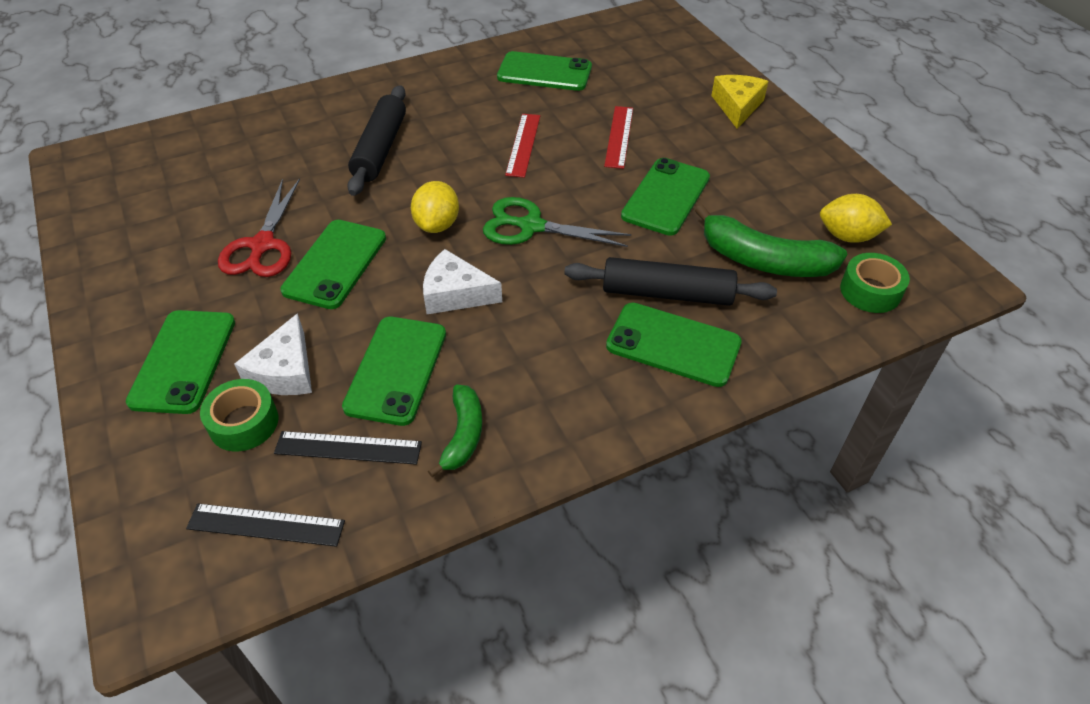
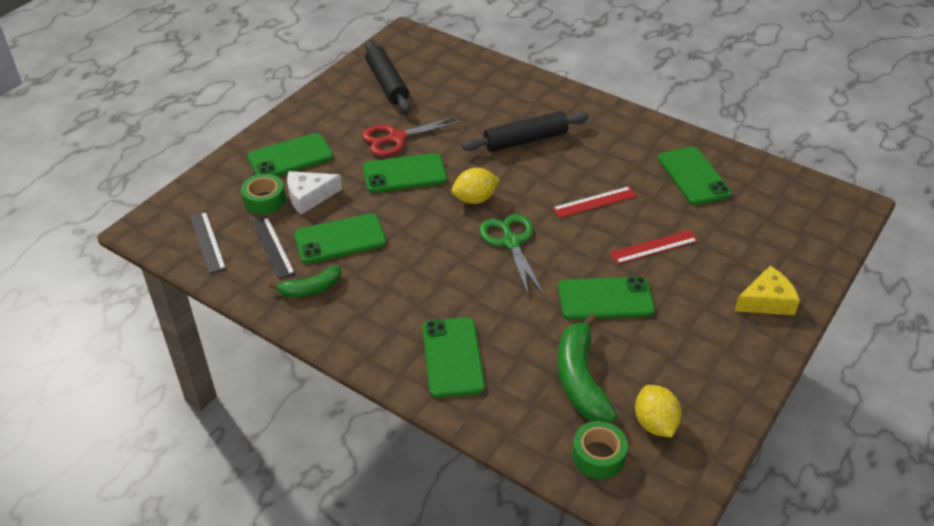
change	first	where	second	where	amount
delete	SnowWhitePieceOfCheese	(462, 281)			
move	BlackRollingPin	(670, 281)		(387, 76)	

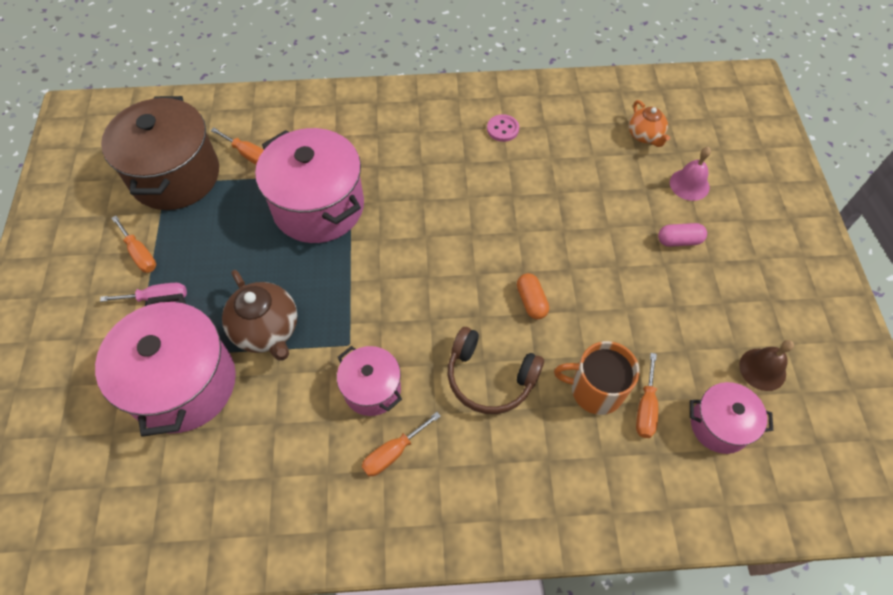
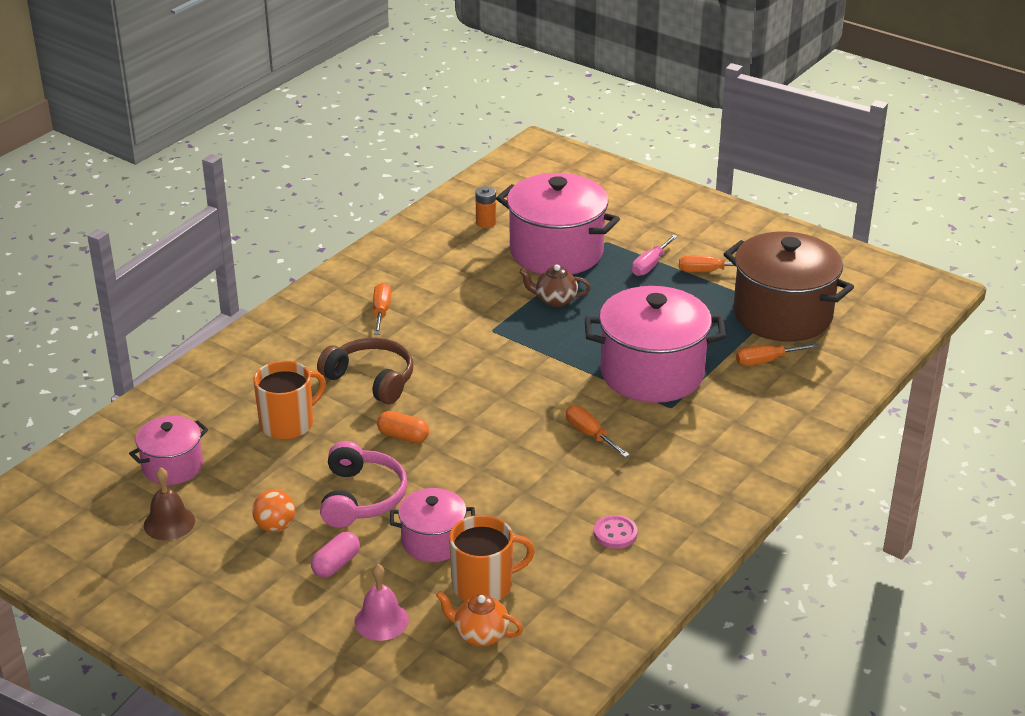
change	first	where	second	where	amount
insert			OrangeBall	(273, 510)	
insert			RosePinkHeadset	(363, 484)	
insert			OrangeMug	(492, 558)	
insert			OrangePowerCell	(485, 207)	
move	RosePinkPot	(369, 381)		(432, 525)	
move	OrangeFlatScrewdriver	(647, 395)		(598, 431)	
rotate	BrownHeadset	(496, 370)		(365, 371)	60 degrees clockwise
resize	BrownChinaTeapot	(260, 315)		(555, 286)	x0.62

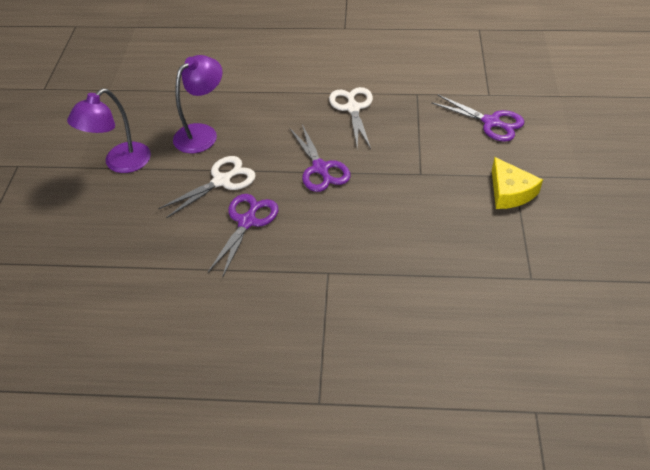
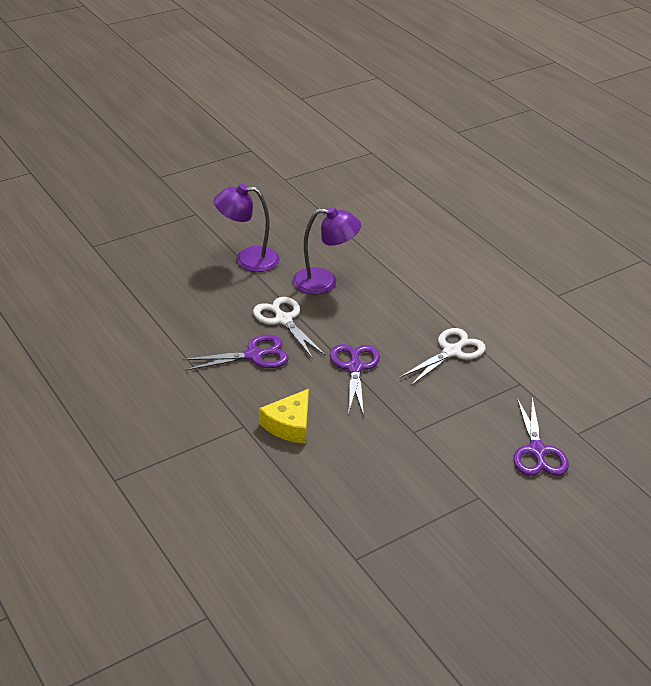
change	first	where	second	where	amount
move	YellowPieceOfCheese	(517, 183)		(284, 416)	
rotate	SnowWhitePairOfScissors	(207, 187)		(289, 328)	135 degrees counterclockwise
rotate	RoyalPurplePairOfScissors	(320, 158)		(355, 380)	150 degrees clockwise

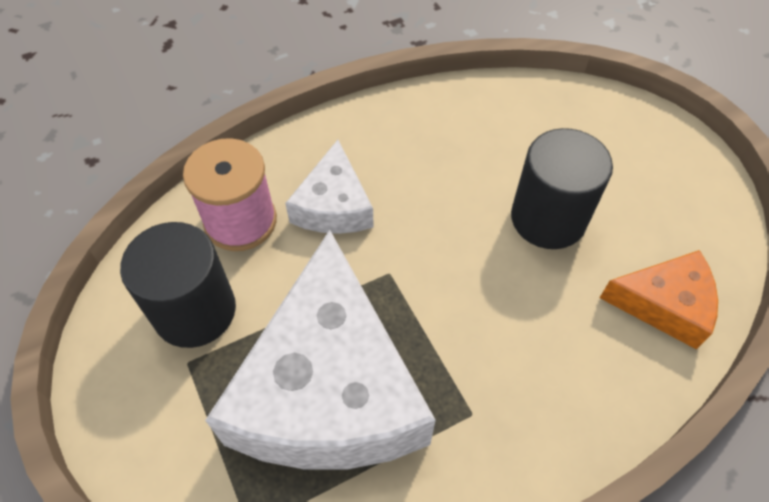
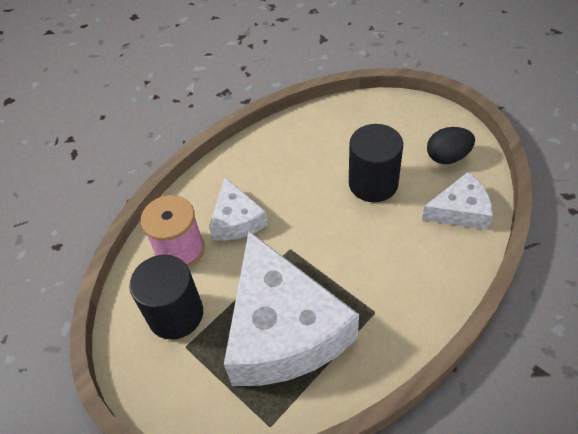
change	first	where	second	where	amount
insert			BlackEgg	(451, 145)	
recolor	OrangePieceOfCheese	(659, 300)	SnowWhitePieceOfCheese	(457, 201)	

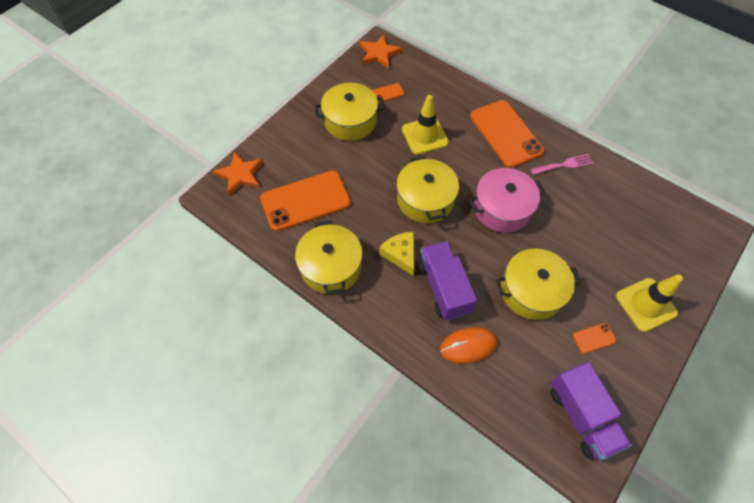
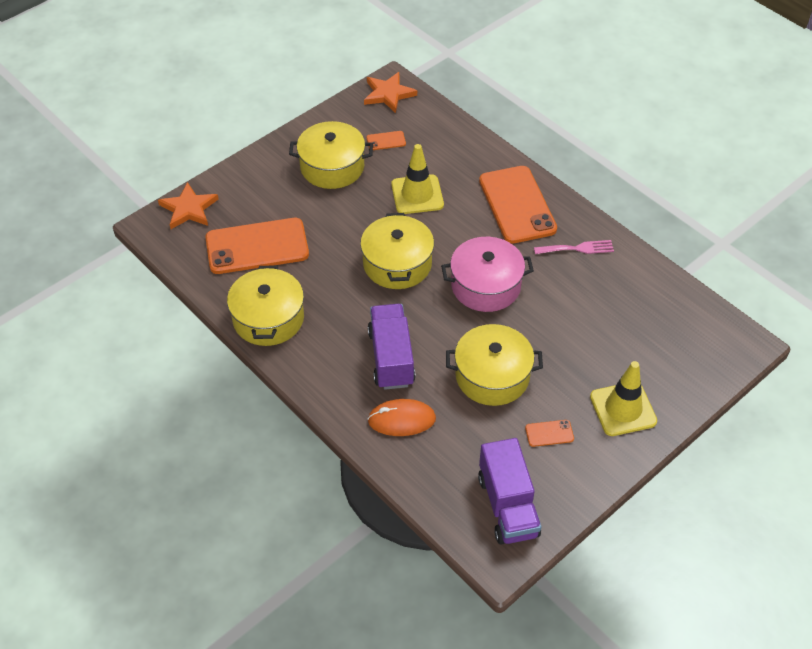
change	first	where	second	where	amount
delete	YellowPieceOfCheese	(396, 254)			

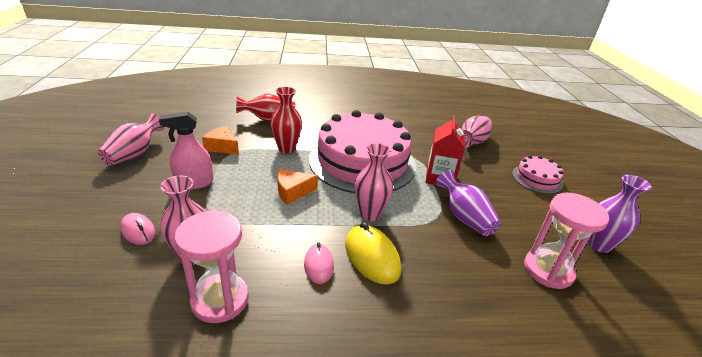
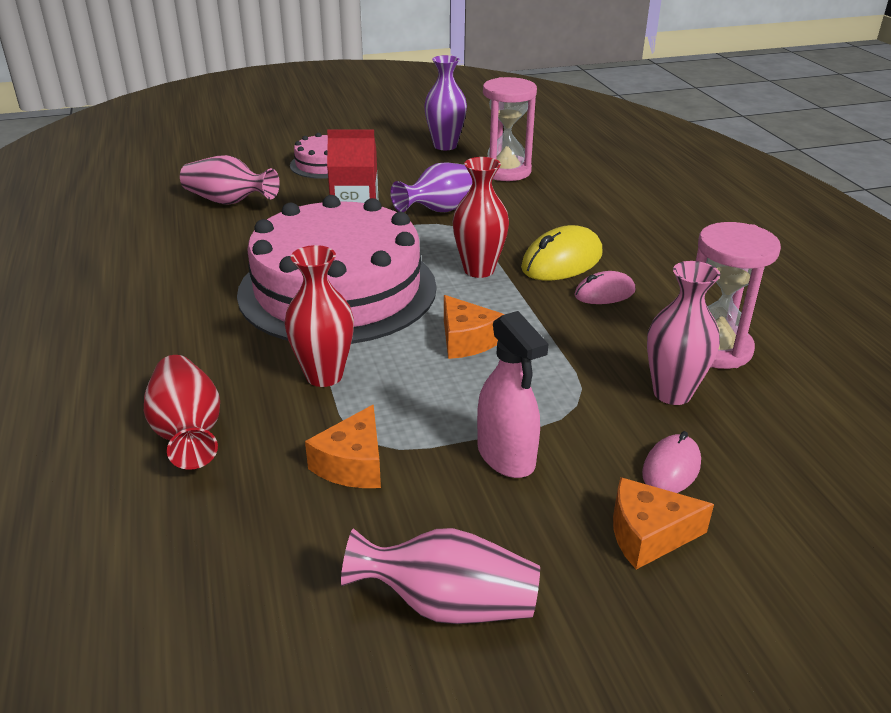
change	first	where	second	where	amount
insert			OrangePieceOfCheese	(663, 523)	
recolor	RosePinkVase	(374, 182)	ScarletVase	(480, 217)	

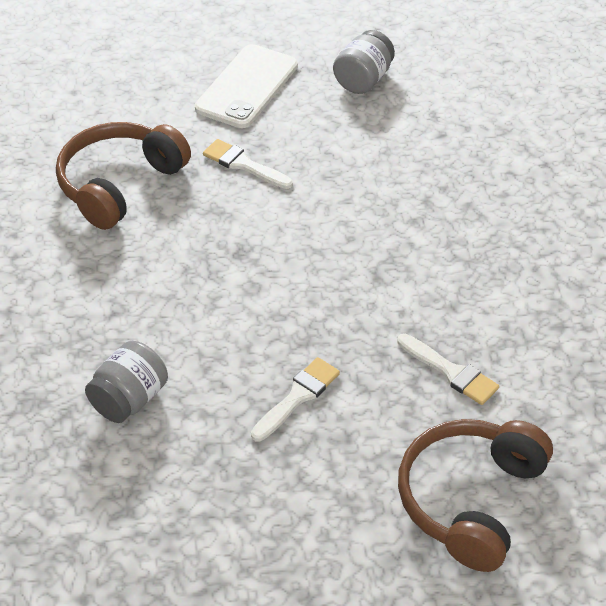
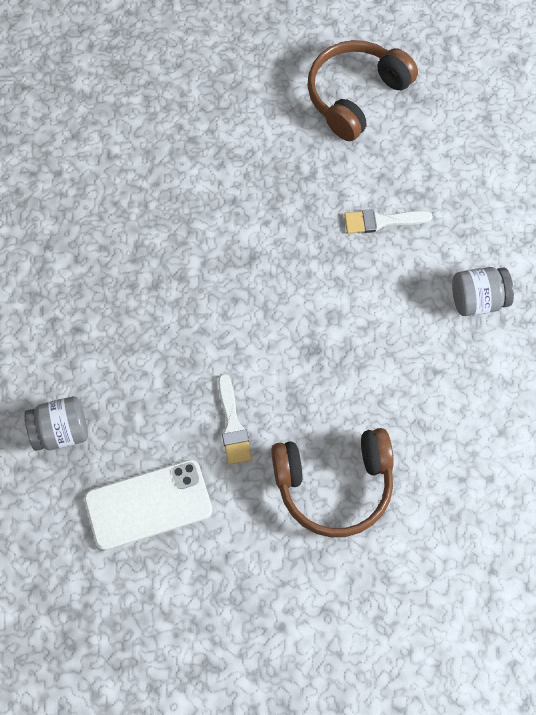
change	first	where	second	where	amount
delete	SnowWhitePaintbrush	(448, 369)			
rotate	BrownHeadset	(475, 495)		(362, 90)	150 degrees clockwise

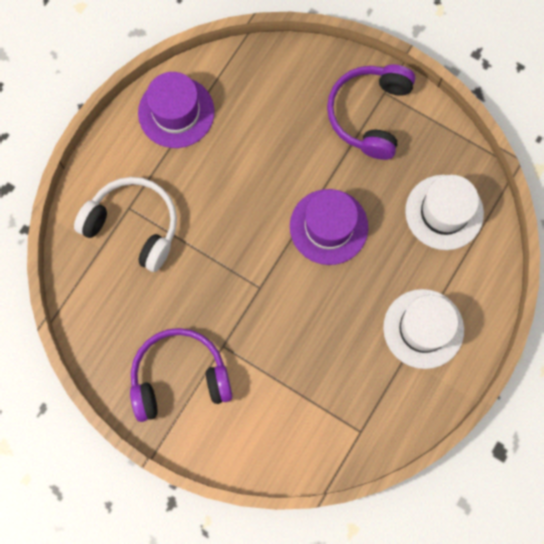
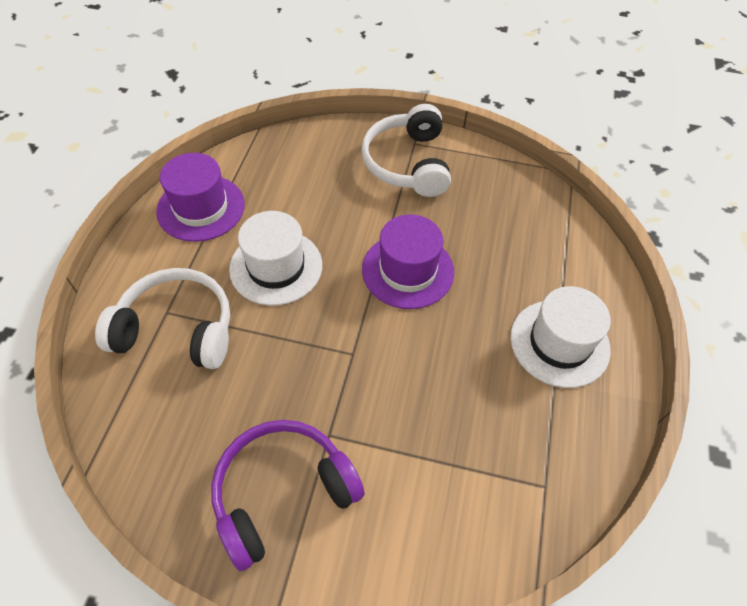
change	first	where	second	where	amount
move	SnowWhiteHat	(444, 212)		(275, 258)	
recolor	RoyalPurpleHeadset	(371, 112)	SnowWhiteHeadset	(406, 150)	

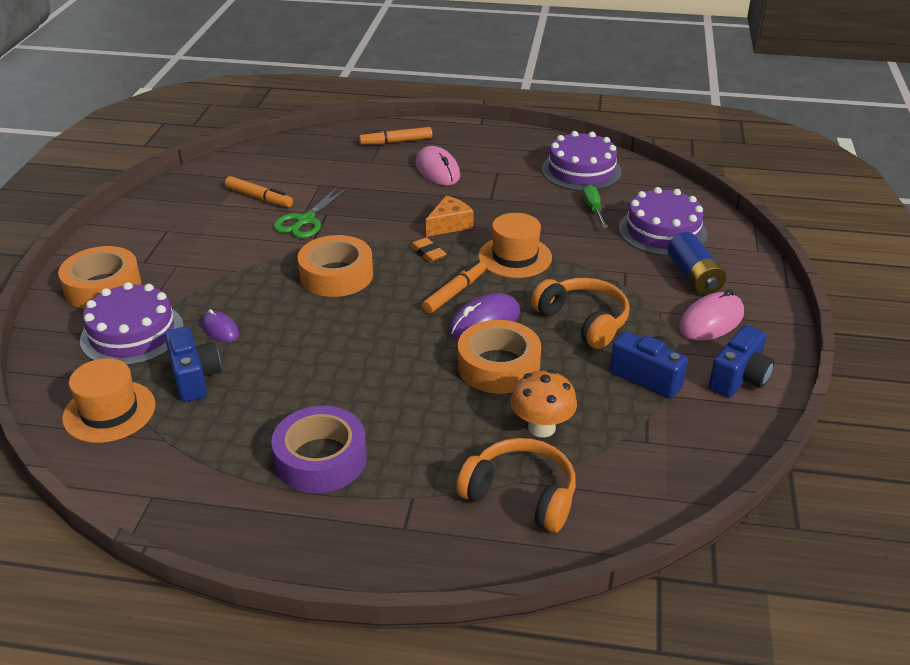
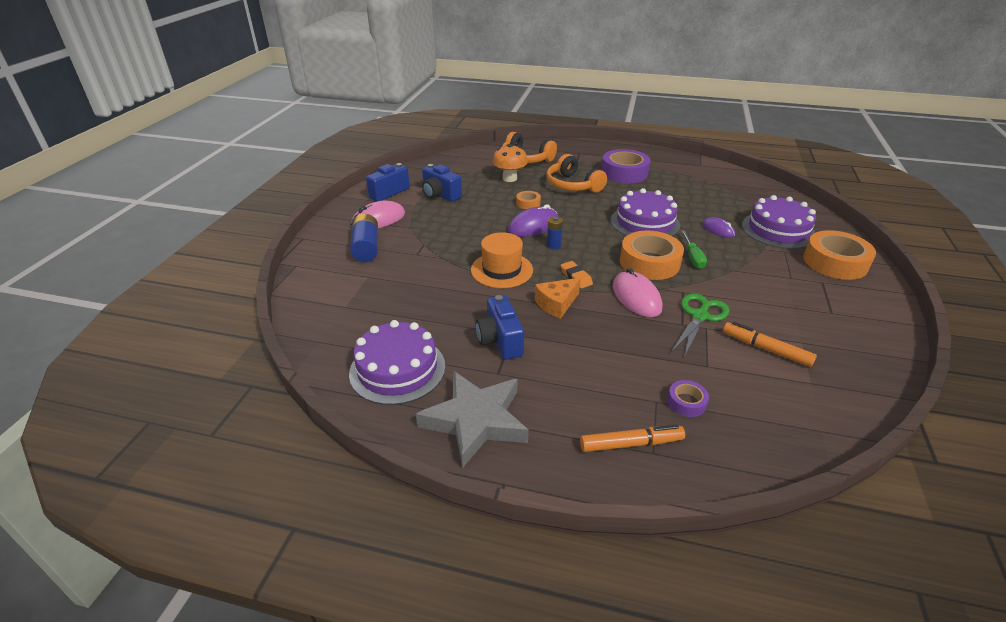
change	first	where	second	where	amount
delete	OrangeHat	(108, 400)			
insert			AshGreyStar	(472, 419)	
insert			RoyalPurpleRollOfTape	(688, 398)	
move	CobaltCamera	(193, 364)		(500, 327)	
move	RosePinkComputerMouse	(438, 166)		(637, 292)	
move	OrangeHeadset	(580, 313)		(576, 173)	
move	LeafGreenFlatScrewdriver	(595, 206)		(694, 250)	
move	RoyalPurpleLayerCake	(663, 221)		(645, 212)	
replace	OrangeMarker	(454, 287)	CobaltPowerCell	(555, 232)	
resize	OrangeRollOfTape	(499, 357)		(528, 200)	x0.48

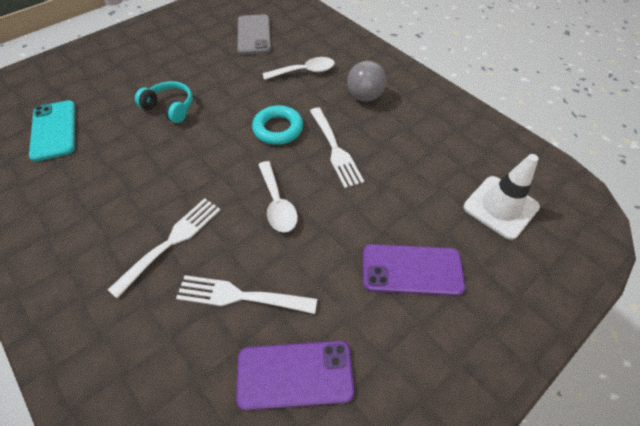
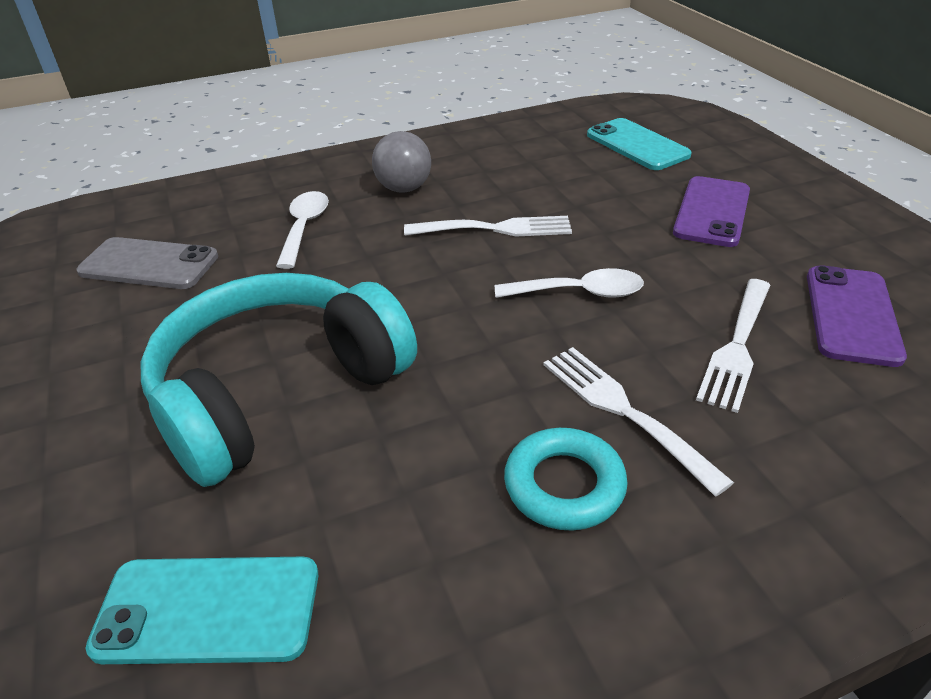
change	first	where	second	where	amount
move	TealHoop	(277, 125)		(566, 479)	
replace	SnowWhiteTrafficCone	(501, 197)	TealPhone	(639, 144)	
resize	TealHeadset	(164, 102)		(278, 380)	x2.21

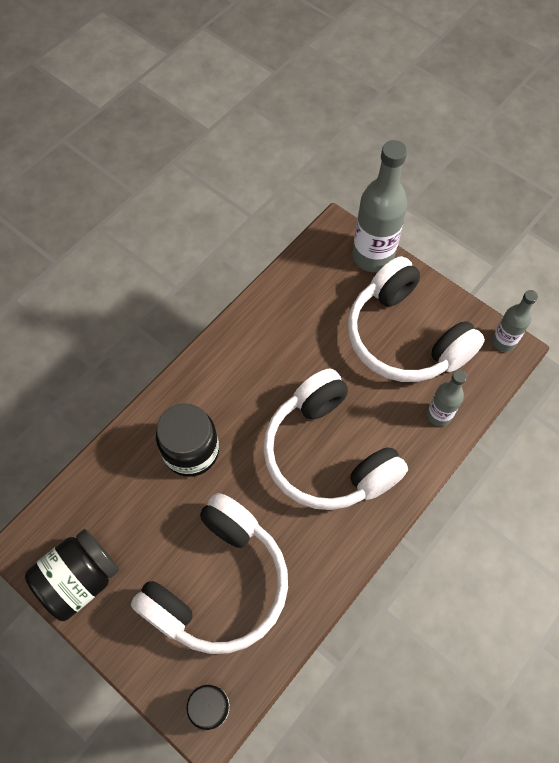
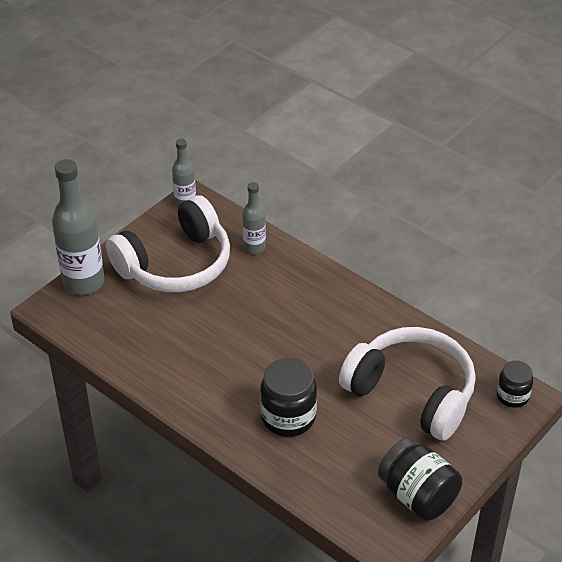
change	first	where	second	where	amount
delete	SnowWhiteHeadset	(335, 439)			

